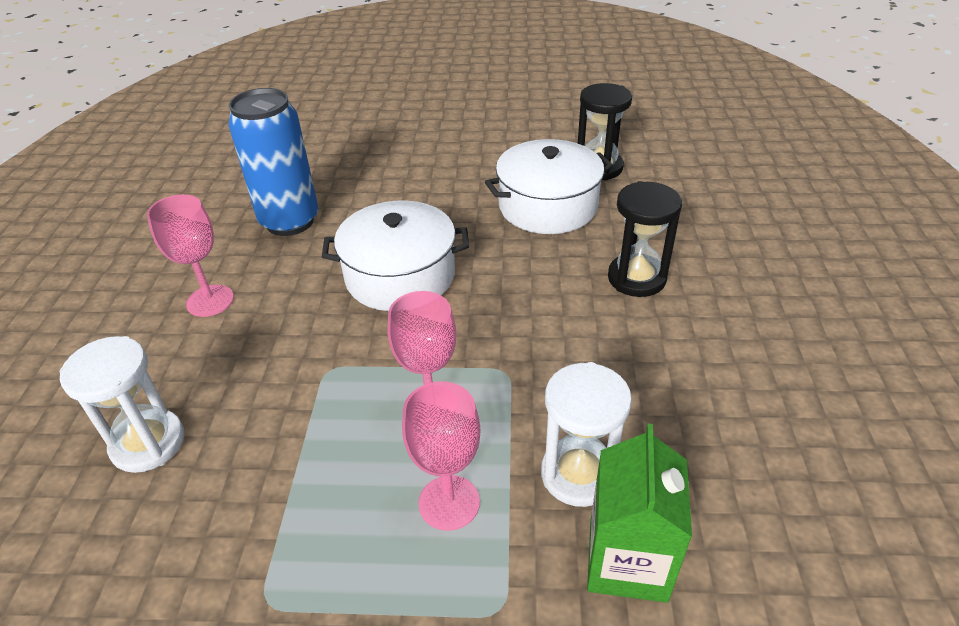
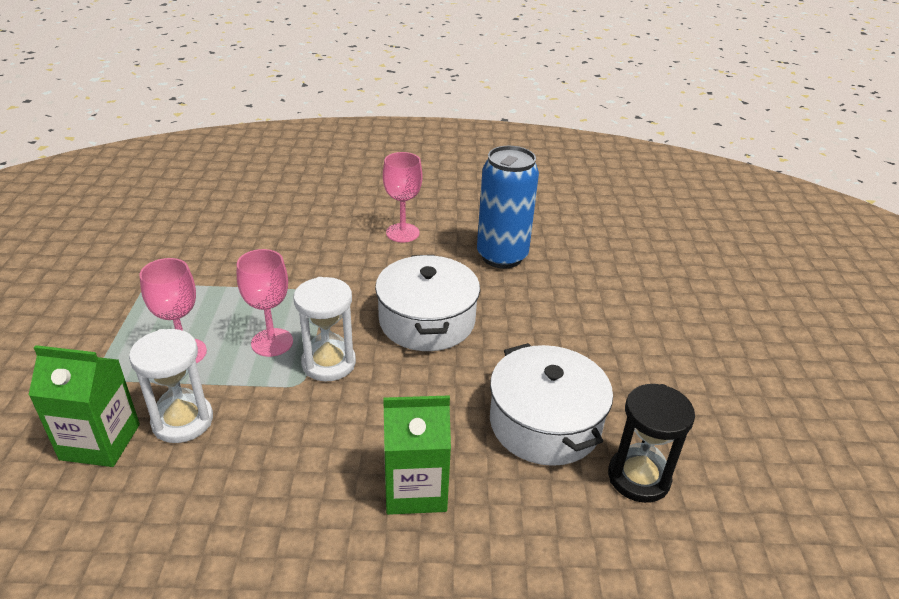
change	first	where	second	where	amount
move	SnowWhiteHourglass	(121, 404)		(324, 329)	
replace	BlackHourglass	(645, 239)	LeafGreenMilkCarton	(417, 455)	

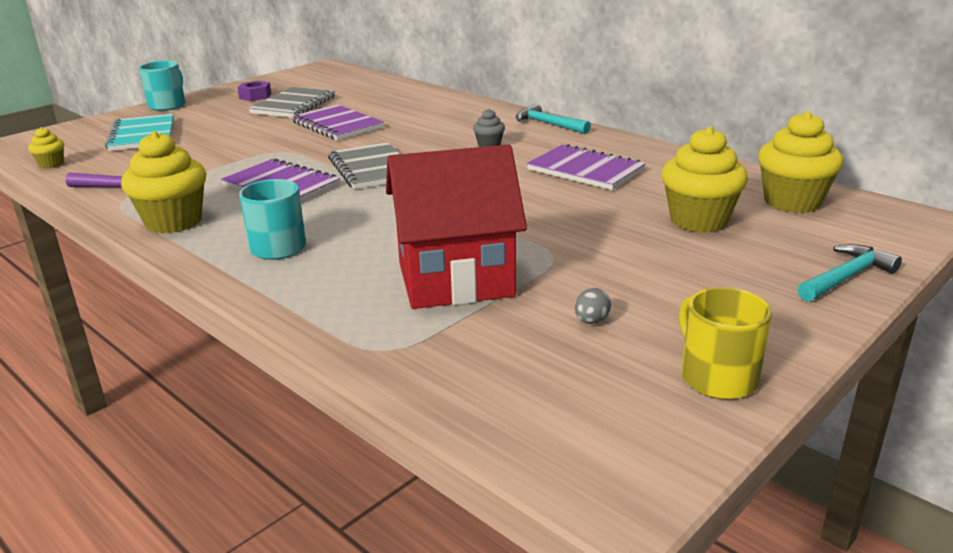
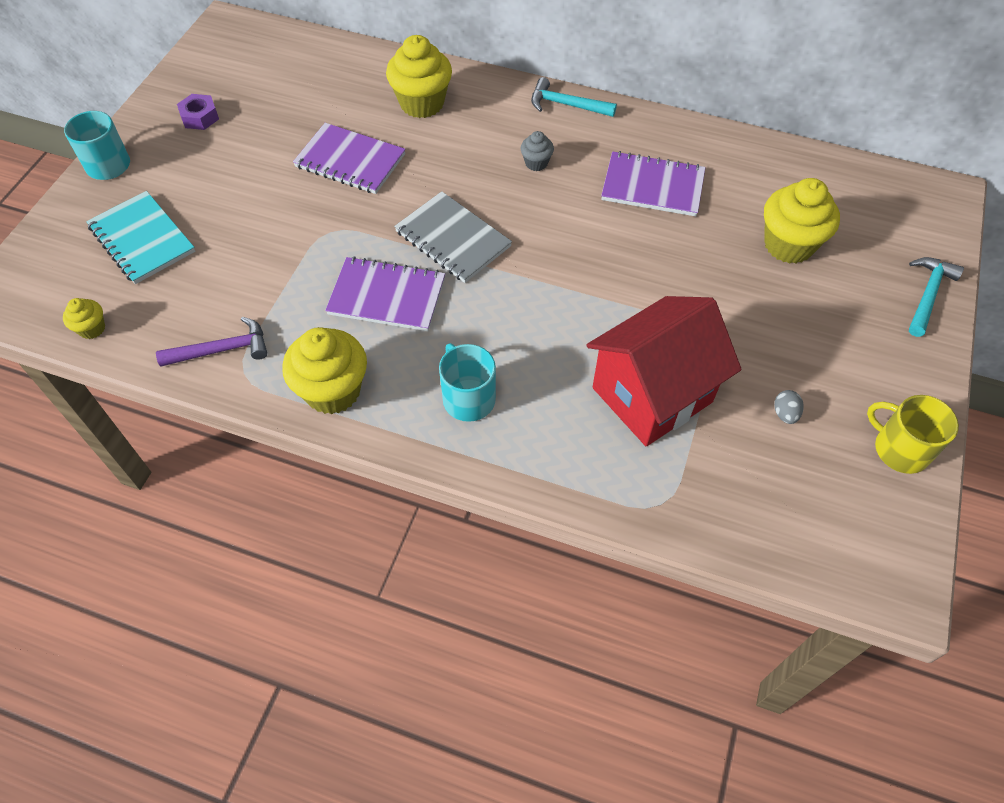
change	first	where	second	where	amount
delete	AshGreyNotepad	(291, 102)			
move	YellowMuffin	(800, 162)		(419, 76)	

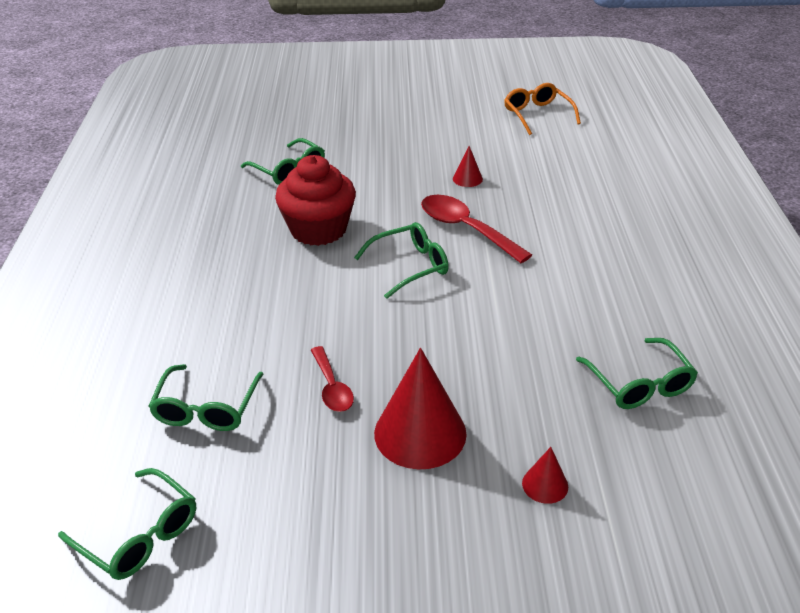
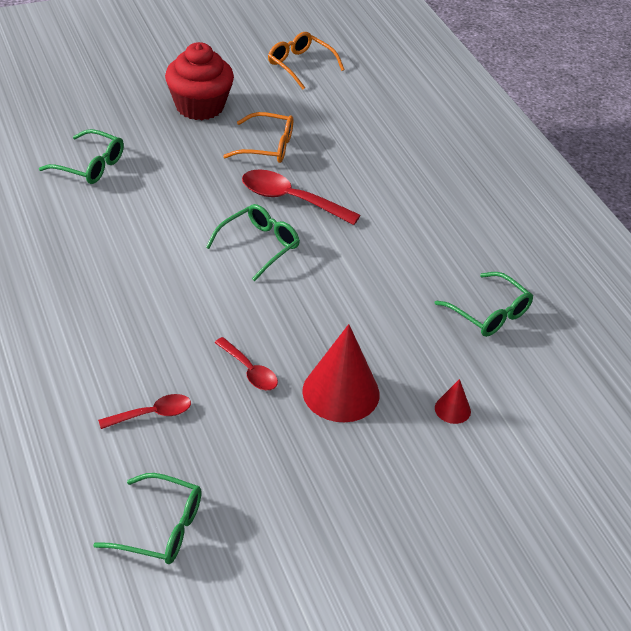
change	first	where	second	where	amount
move	ScarletMuffin	(315, 200)		(199, 81)	
replace	LeafGreenEyeglasses	(205, 397)	ScarletSpoon	(144, 411)	
replace	ScarletConeShape	(468, 166)	OrangeEyeglasses	(258, 137)	

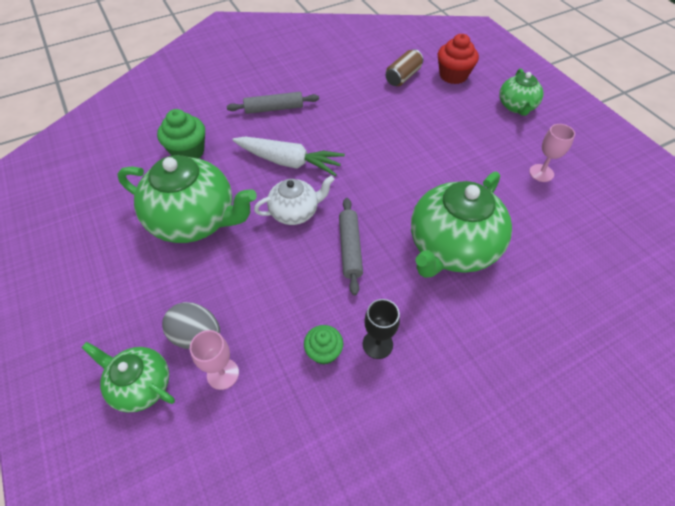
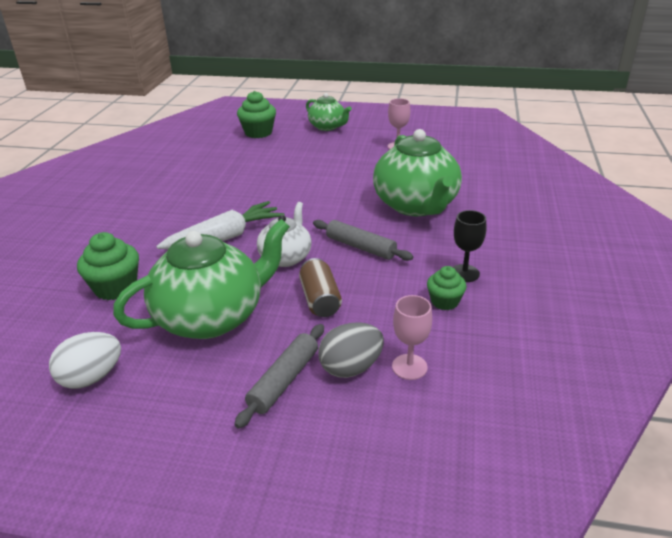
change	first	where	second	where	amount
delete	LeafGreenChinaTeapot	(128, 377)			
insert			SnowWhiteEgg	(85, 360)	
move	AshGreyRollingPin	(272, 103)		(279, 376)	
move	BrownCan	(404, 67)		(320, 287)	
recolor	ScarletMuffin	(458, 59)	LeafGreenMuffin	(256, 114)	

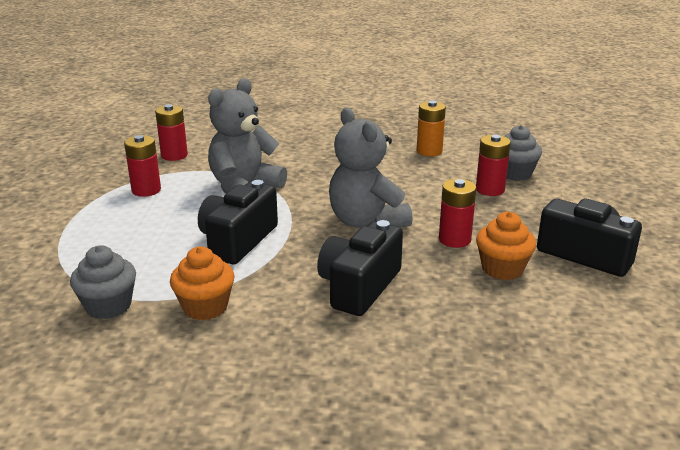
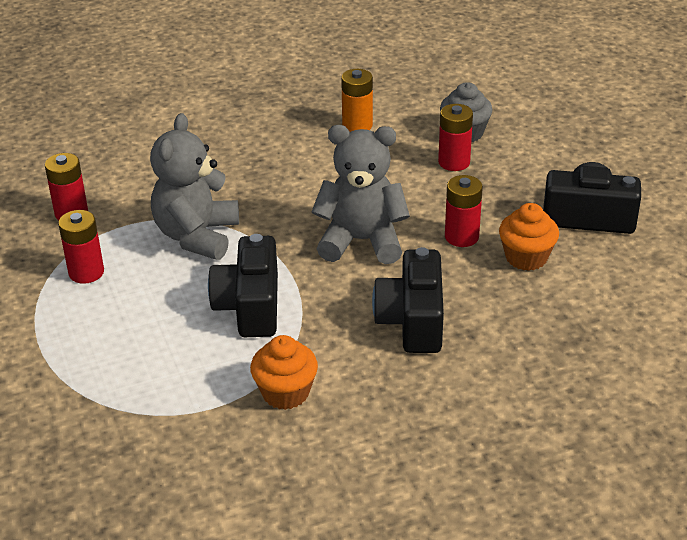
change	first	where	second	where	amount
delete	AshGreyMuffin	(103, 282)			
rotate	AshGreyTeddy	(371, 168)		(360, 194)	150 degrees clockwise

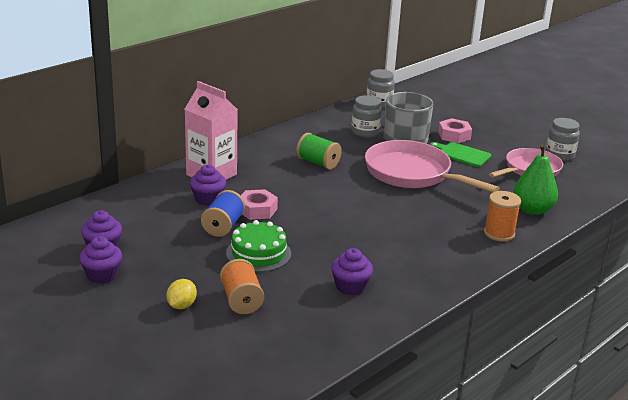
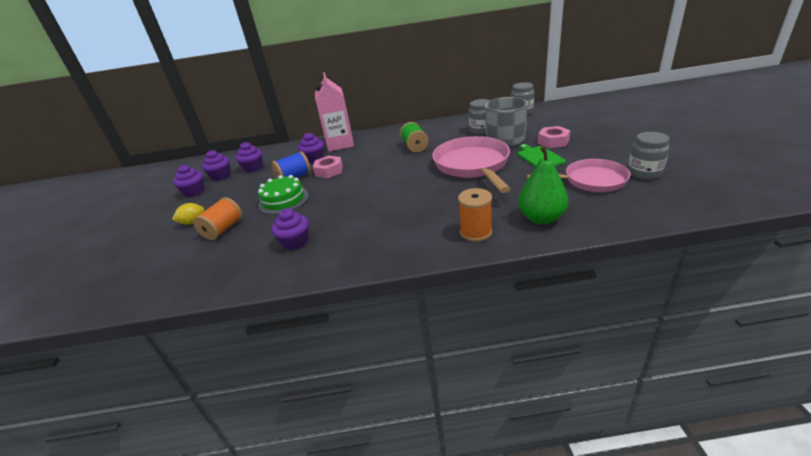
change	first	where	second	where	amount
insert			RoyalPurpleMuffin	(249, 157)	

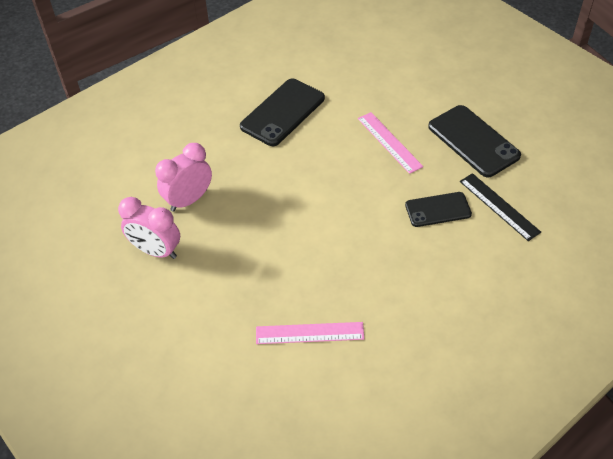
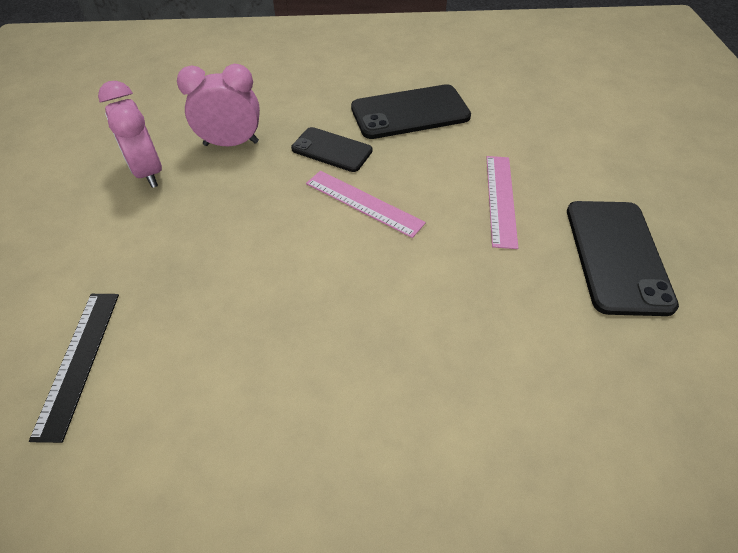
change	first	where	second	where	amount
move	RosePinkRuler	(310, 333)		(366, 204)	
move	BlackPhone	(438, 209)		(332, 149)	
move	BlackRuler	(500, 207)		(74, 368)	

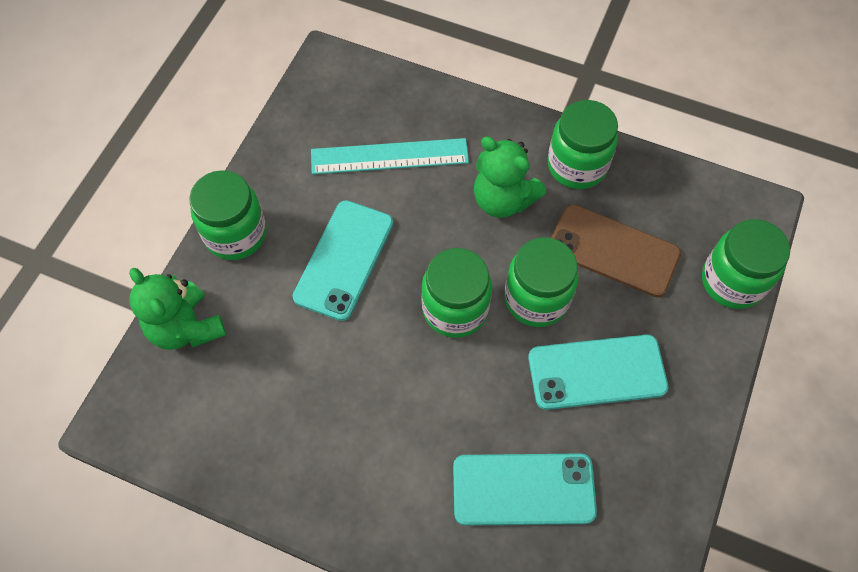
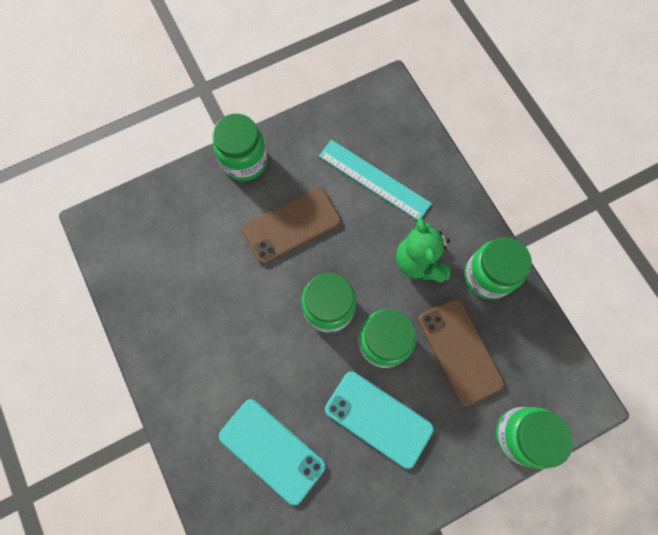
change	first	where	second	where	amount
delete	LeafGreenTeddy	(177, 309)			
recolor	TealPhone	(343, 260)	BrownPhone	(291, 225)	

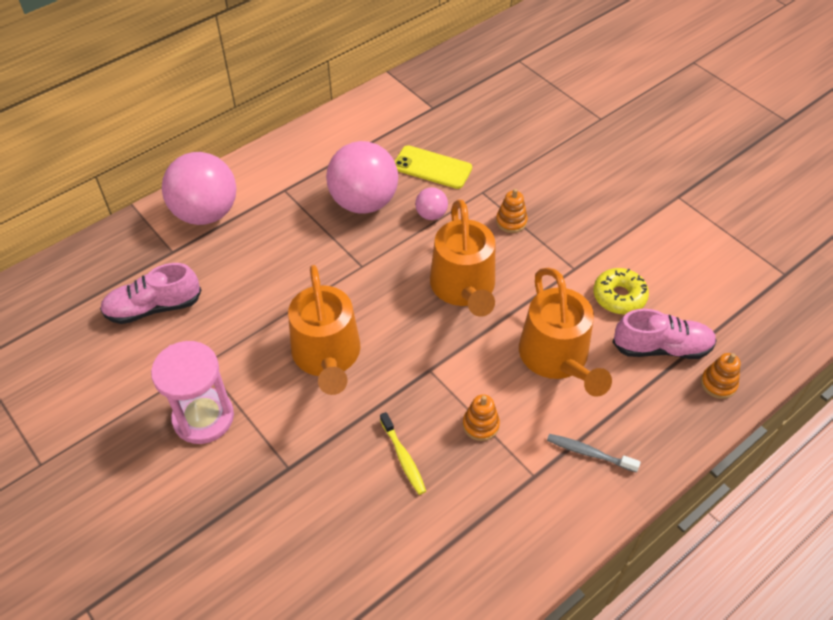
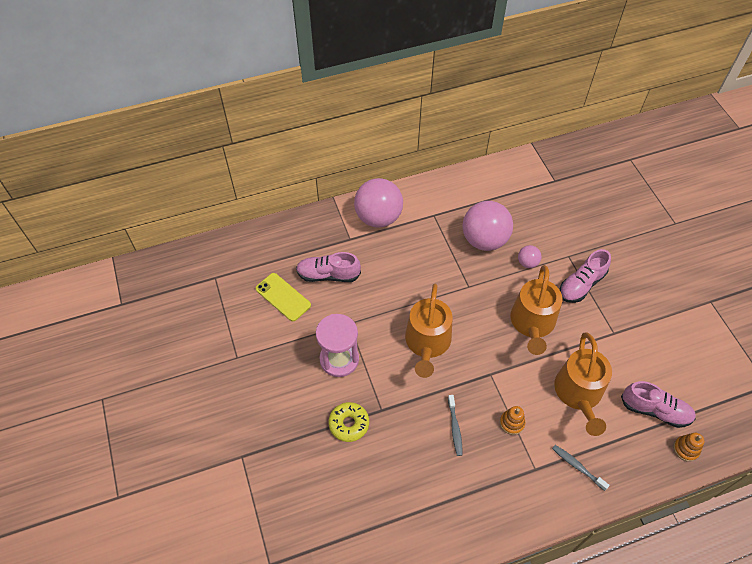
change	first	where	second	where	amount
move	YellowPhone	(433, 167)		(283, 297)	
move	YellowDonut	(621, 291)		(349, 422)	
replace	OrangeRingStacker	(512, 211)	RosePinkShoe	(585, 276)	
recolor	YellowDentalBrush	(403, 453)	AshGreyDentalBrush	(455, 425)	

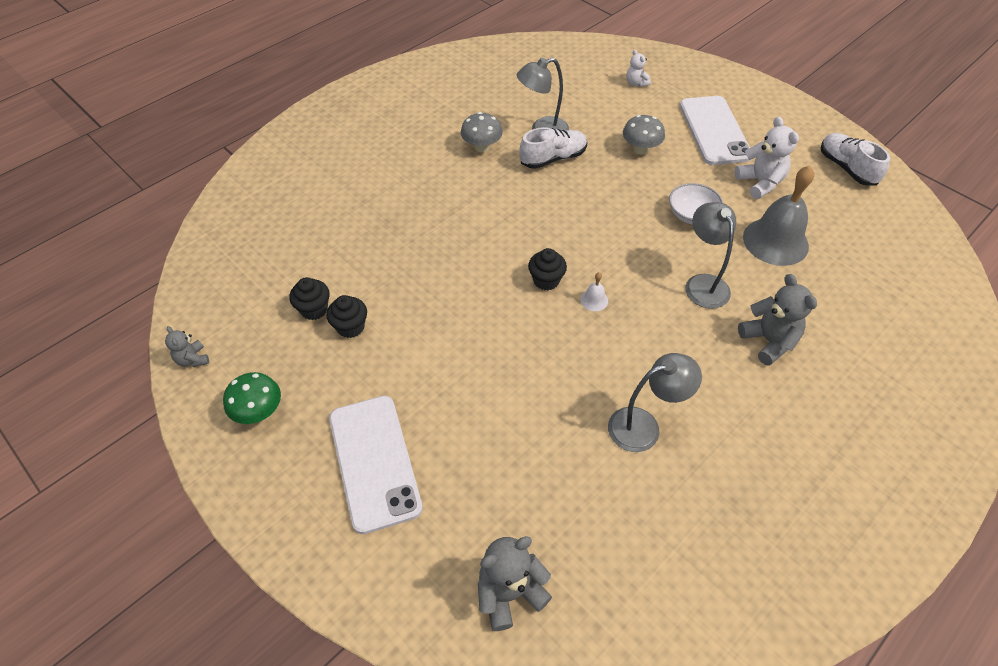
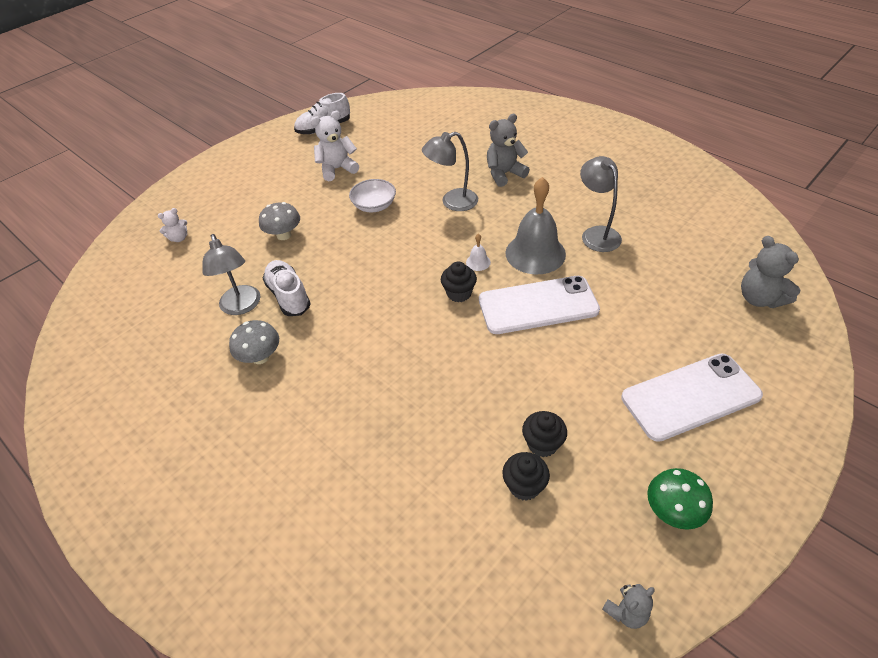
change	first	where	second	where	amount
move	SnowWhitePhone	(715, 130)		(539, 305)	
move	AshGreyHandBell	(778, 216)		(535, 225)	

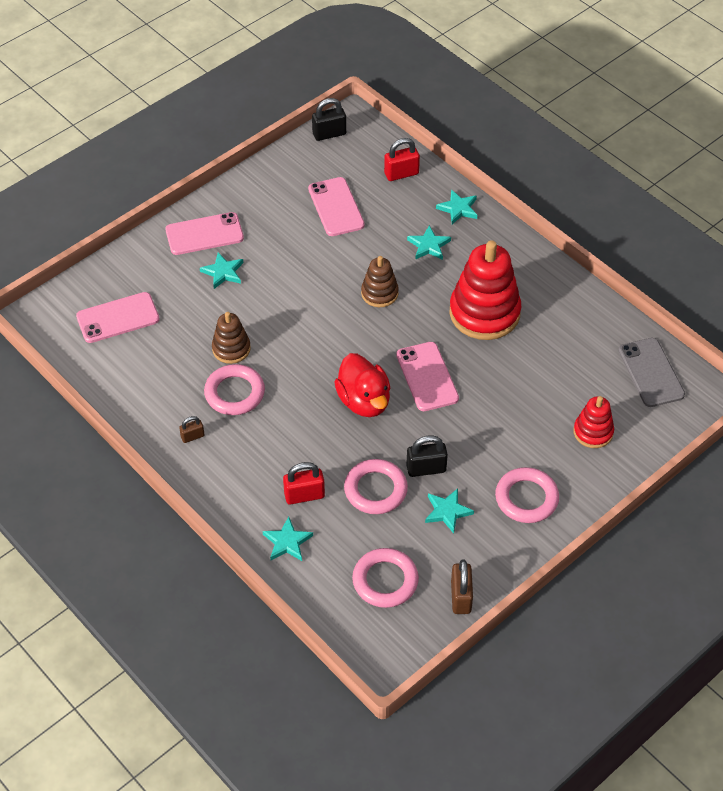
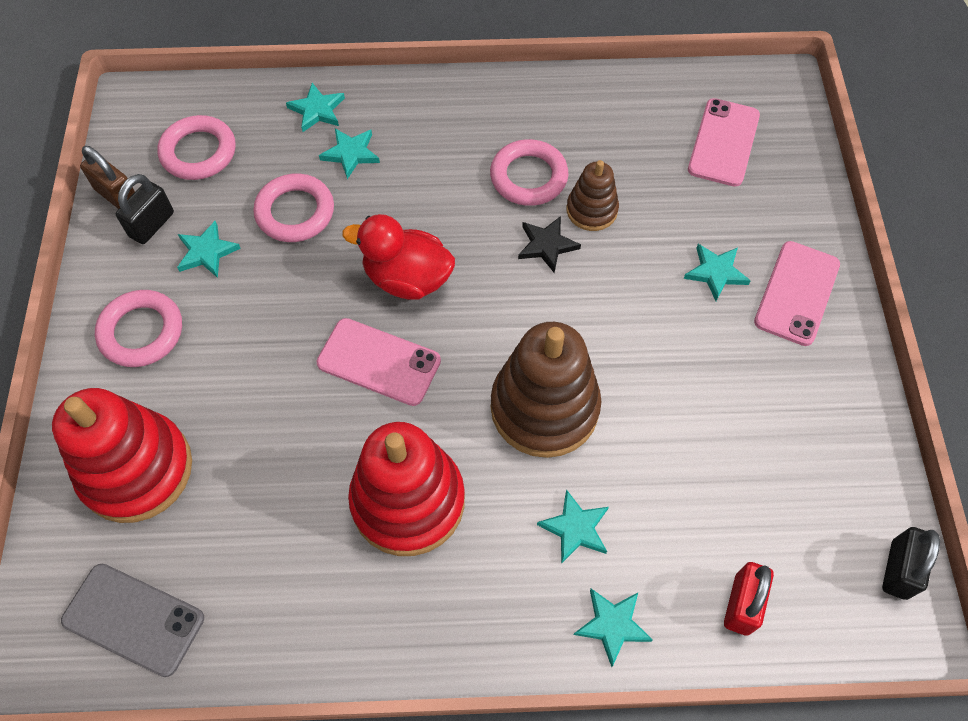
change	first	where	second	where	amount
delete	BrownSmallLock	(192, 429)			
delete	RosePinkPhone	(336, 206)			
insert			BlackStar	(549, 244)	
move	BlackSmallLock	(427, 456)		(145, 209)	
replace	ScarletSmallLock	(304, 483)	TealStar	(349, 153)	
resize	BrownRingStacker	(380, 281)		(546, 390)	x1.89
resize	ScarletRingStacker	(594, 422)		(122, 455)	x1.89

